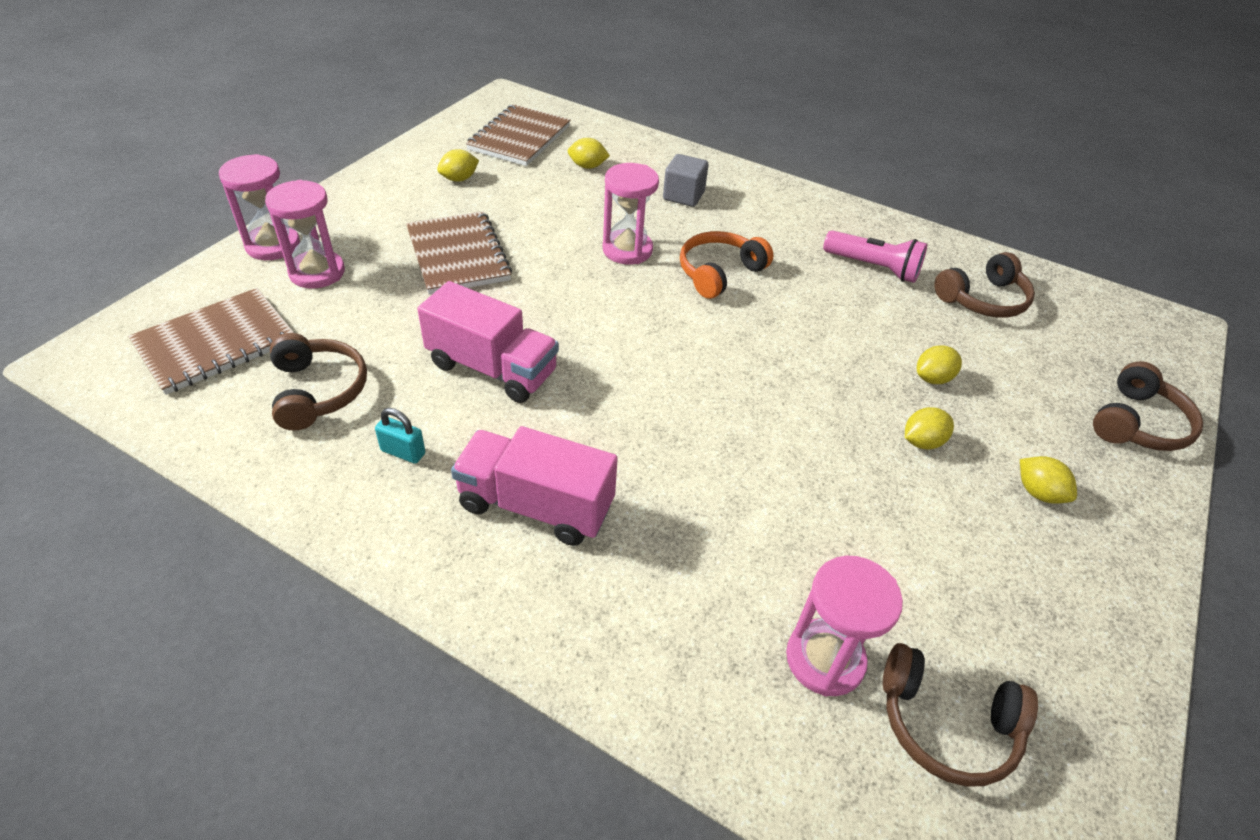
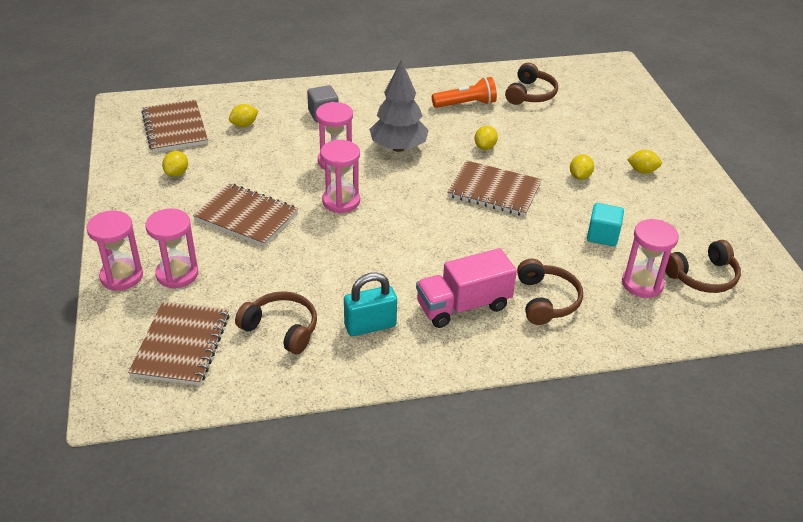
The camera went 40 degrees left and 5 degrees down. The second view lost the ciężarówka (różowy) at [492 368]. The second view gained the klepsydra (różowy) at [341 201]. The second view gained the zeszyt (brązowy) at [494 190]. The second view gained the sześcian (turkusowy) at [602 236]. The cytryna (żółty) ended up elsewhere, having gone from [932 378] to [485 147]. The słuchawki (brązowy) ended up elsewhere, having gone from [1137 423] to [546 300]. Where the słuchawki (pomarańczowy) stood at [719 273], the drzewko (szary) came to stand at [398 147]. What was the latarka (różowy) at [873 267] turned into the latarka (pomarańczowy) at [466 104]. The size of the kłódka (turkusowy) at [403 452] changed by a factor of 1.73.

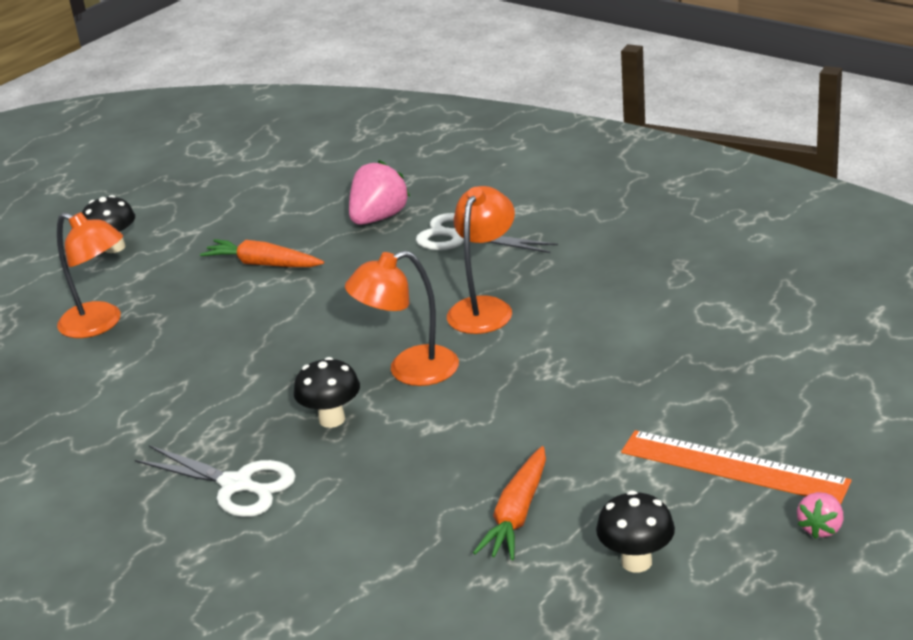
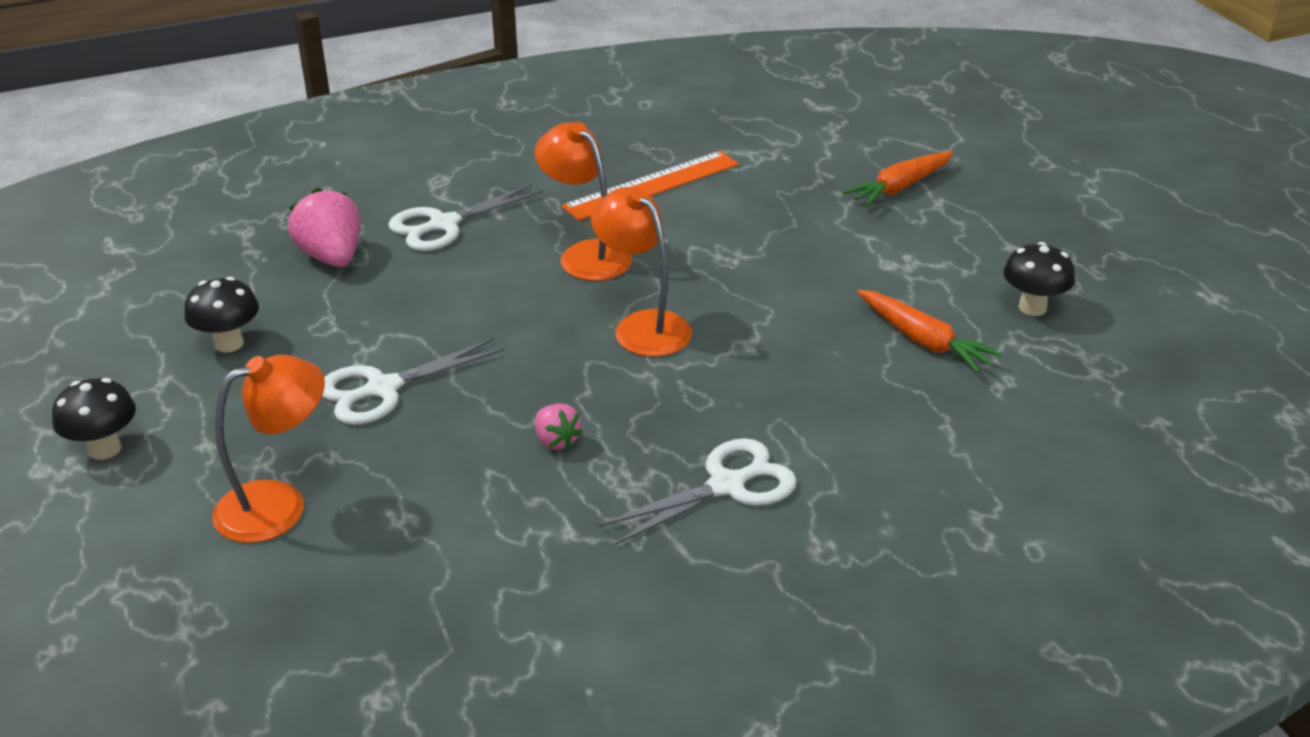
The camera went 65 degrees left and 5 degrees up. The second view gained the nożyczki (biały) at [383 389]. The marchewka (pomarańczowy) ended up elsewhere, having gone from [263 264] to [900 187]. The grzyb (czarny) ended up elsewhere, having gone from [332 419] to [229 343]. The linijka (pomarańczowy) ended up elsewhere, having gone from [733 467] to [652 185]. The truskawka (różowy) ended up elsewhere, having gone from [820 528] to [556 440]. The lampka (pomarańczowy) at [410 371] ended up facing another way, 135 degrees clockwise from before.

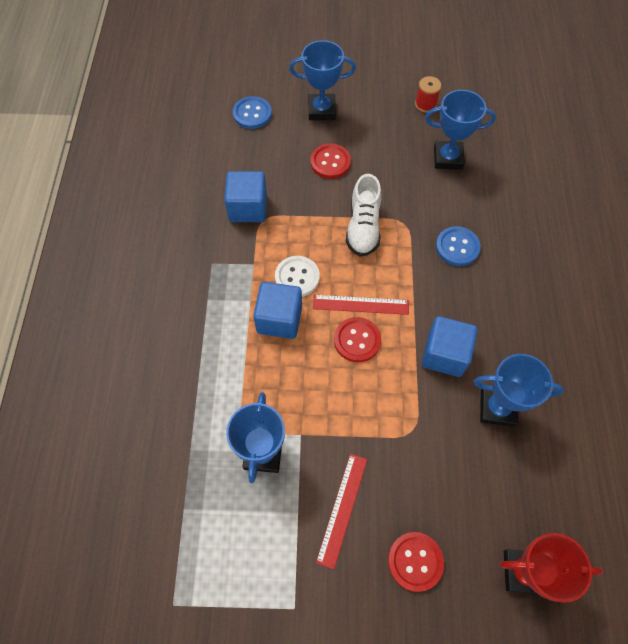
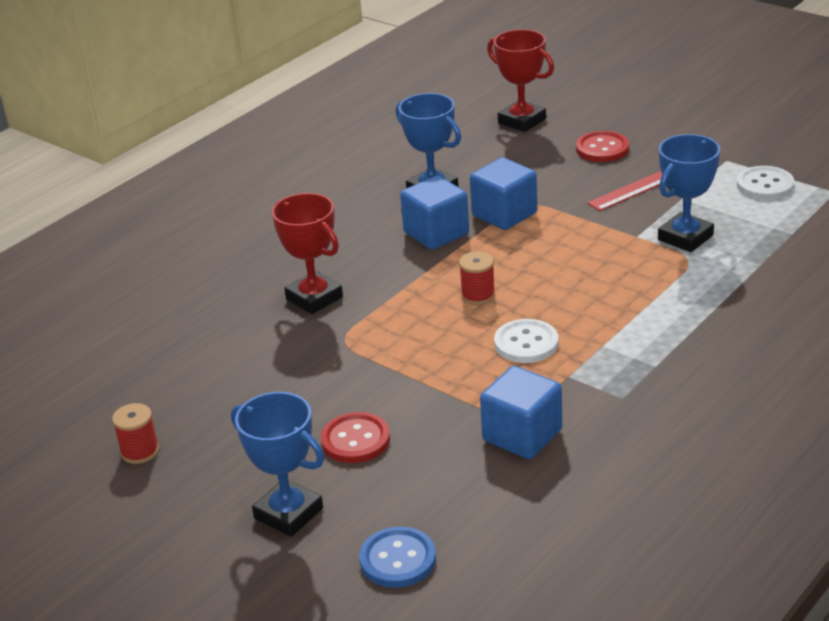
The camera went 140 degrees left and 30 degrees down. The second view lost the guzik (czerwony) at [357 340]. The second view lost the but (biały) at [363 227]. The second view lost the puchar (niebieski) at [448 158]. The second view gained the guzik (biały) at [765 185]. The sześcian (niebieski) ended up elsewhere, having gone from [279 319] to [504 214]. Where the linijka (czerwony) stood at [360 304], the szpulka (czerwony) came to stand at [478 295]. Where the guzik (niebieski) stood at [457 247], the puchar (czerwony) came to stand at [314 298].

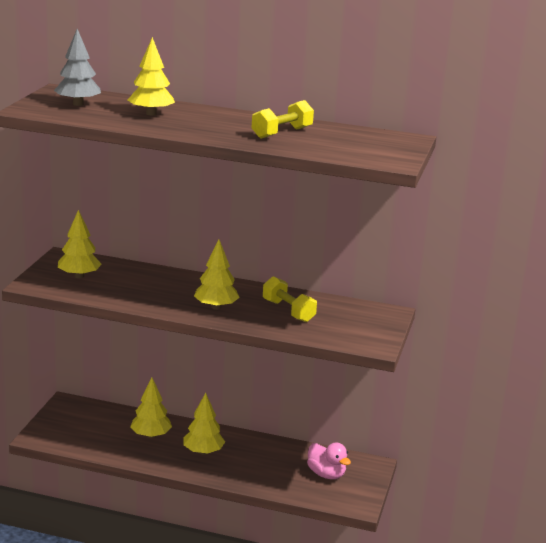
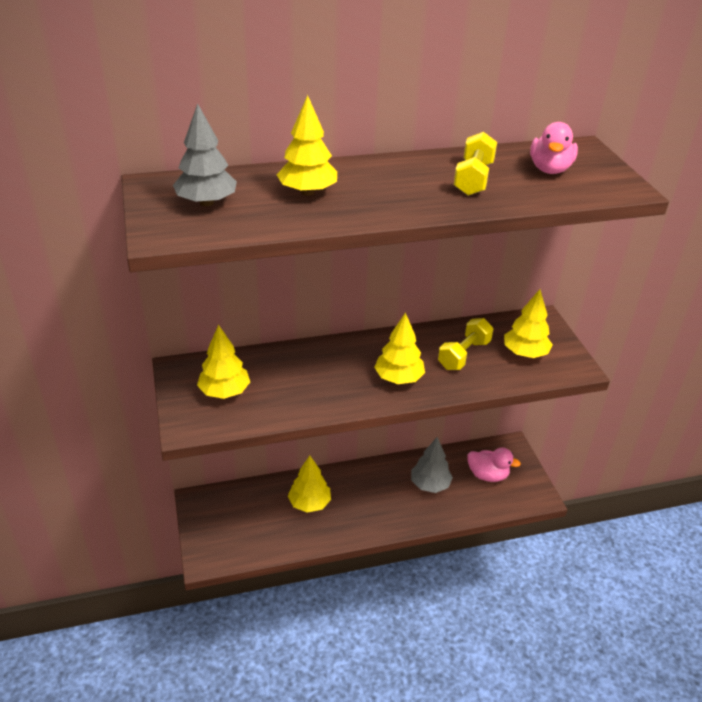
The camera went 30 degrees left and 15 degrees up. The second view gained the drzewko (szary) at [430 484]. The second view gained the kaczka (różowy) at [549 169]. The drzewko (żółty) ended up elsewhere, having gone from [203 452] to [525 353]. The hantel (żółty) at [288 311] ended up facing another way, 75 degrees counterclockwise from before.

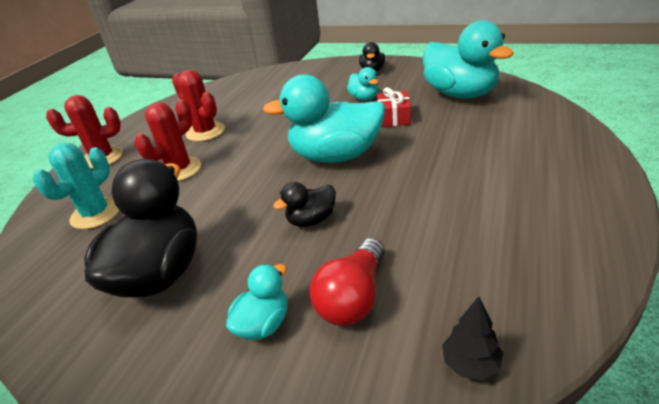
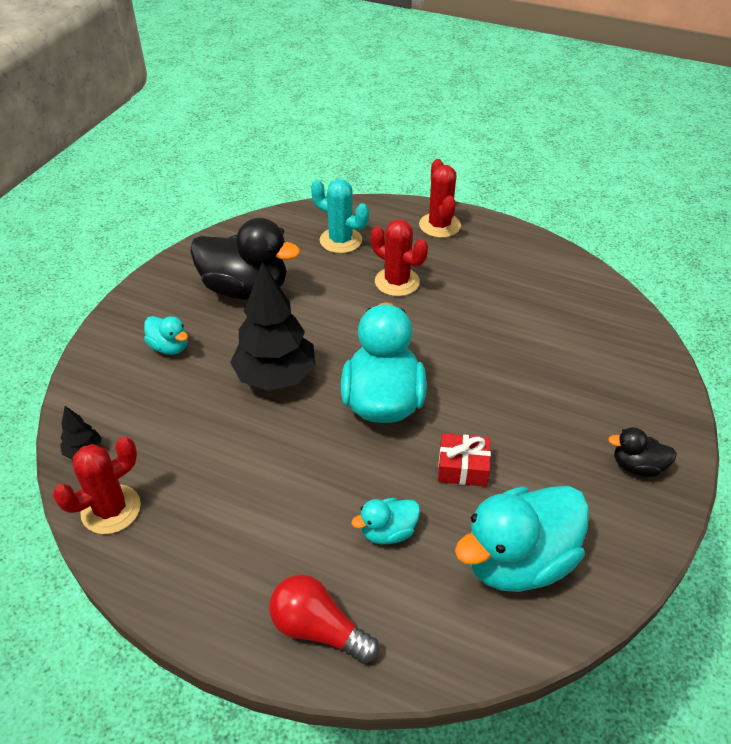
The camera went 90 degrees right and 10 degrees up. The kaktus (czerwony) ended up elsewhere, having gone from [205 132] to [111 509]. The żarówka (czerwony) ended up elsewhere, having gone from [353 297] to [318 629]. The kaczka (turkusowy) ended up elsewhere, having gone from [364 98] to [388 532]. Where the kaczka (czarny) stood at [311 220], the drzewko (czarny) came to stand at [275 377].

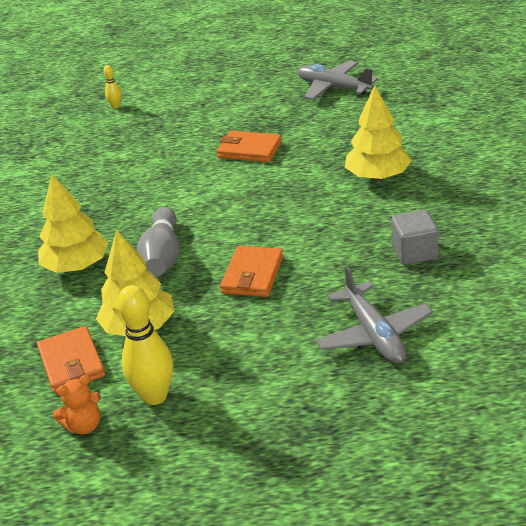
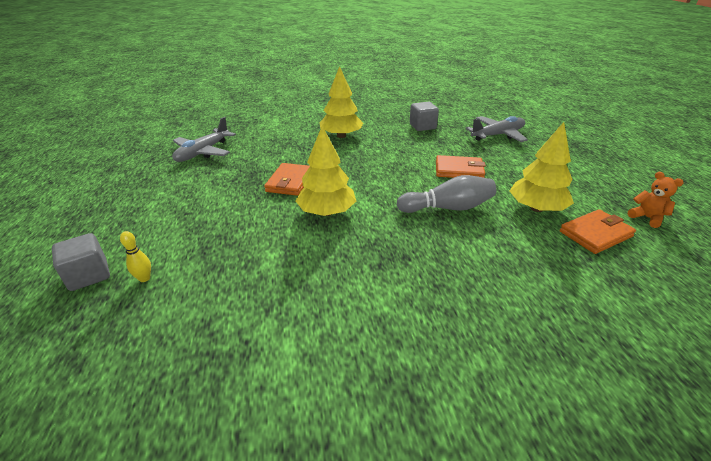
The camera went 100 degrees left and 0 degrees up. The second view lost the kręgiel (żółty) at [155 396]. The second view gained the sześcian (szary) at [89 275]. The drzewko (żółty) ended up elsewhere, having gone from [77 266] to [327 212].

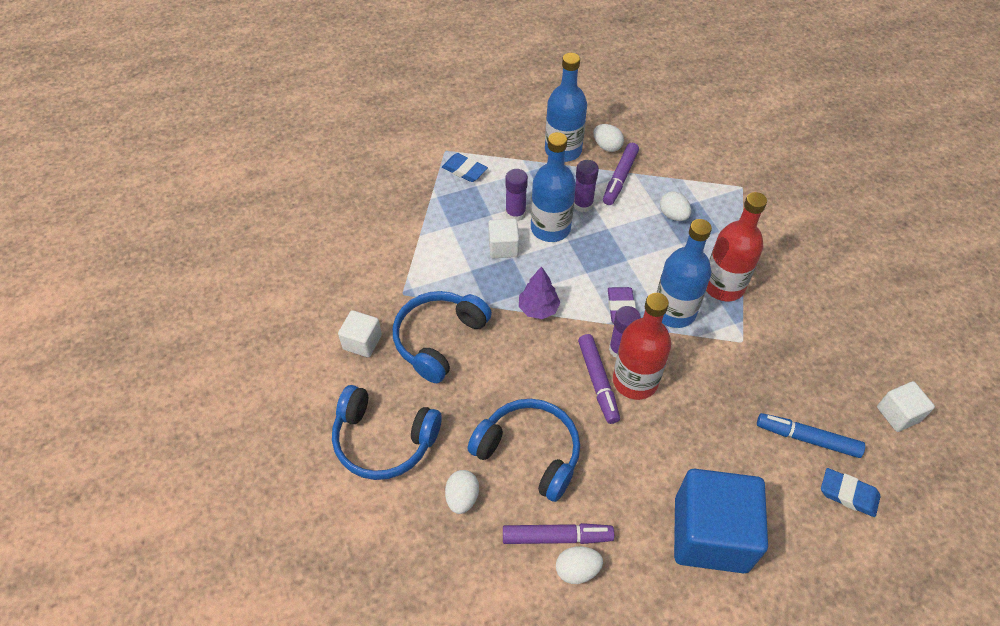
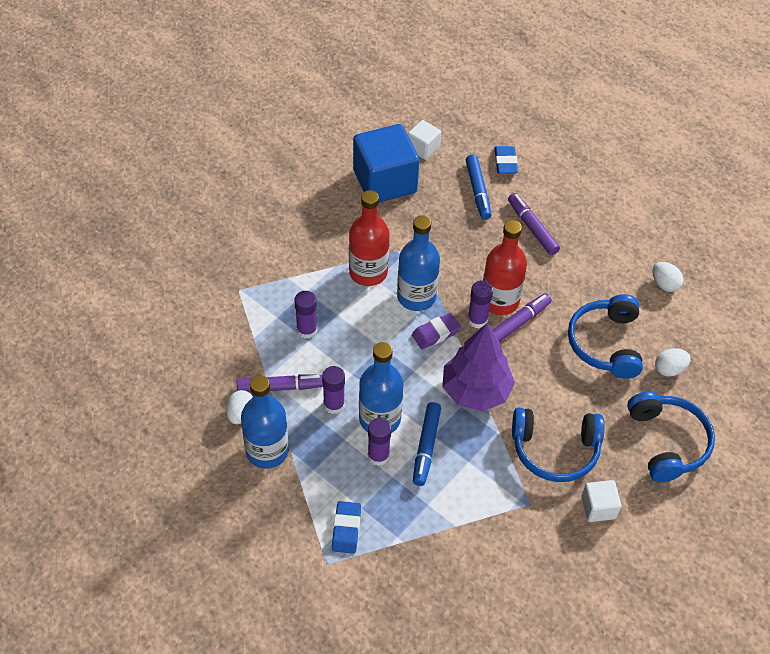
The camera went 120 degrees left and 0 degrees up. The flamaster (fioletowy) ended up elsewhere, having gone from [557 537] to [532 228]. The sześcian (niebieski) ended up elsewhere, having gone from [710 534] to [385 181]. Where the sześcian (biały) stood at [503 247], the flamaster (niebieski) came to stand at [426 447]. Where the jajko (biały) stood at [673 215], the klej w sztyfcie (fioletowy) came to stand at [307 330]. The size of the drzewko (fioletowy) at [538 309] changed by a factor of 1.81.

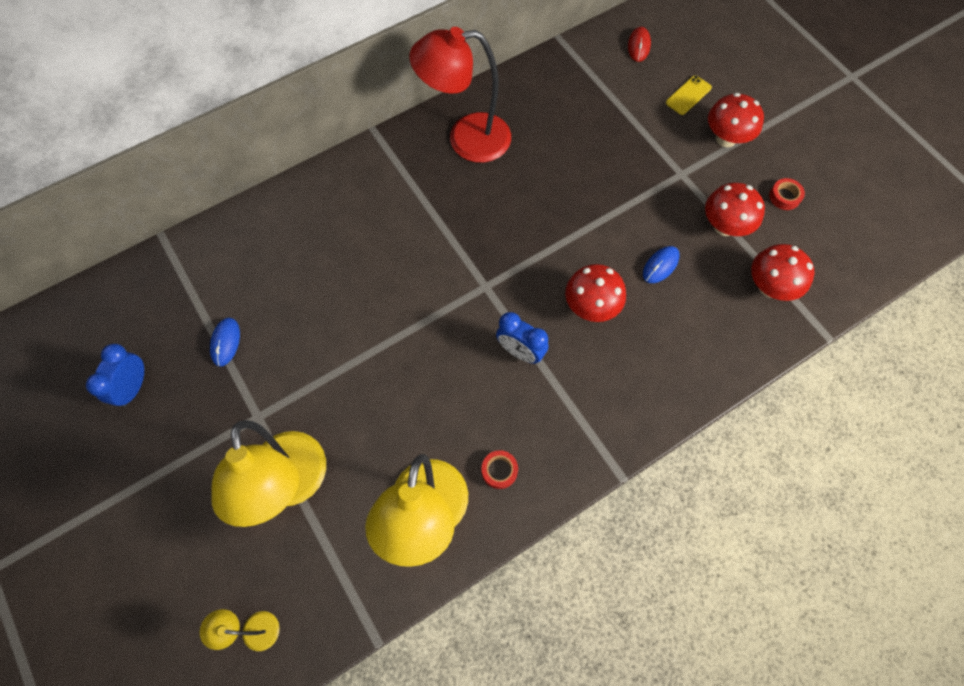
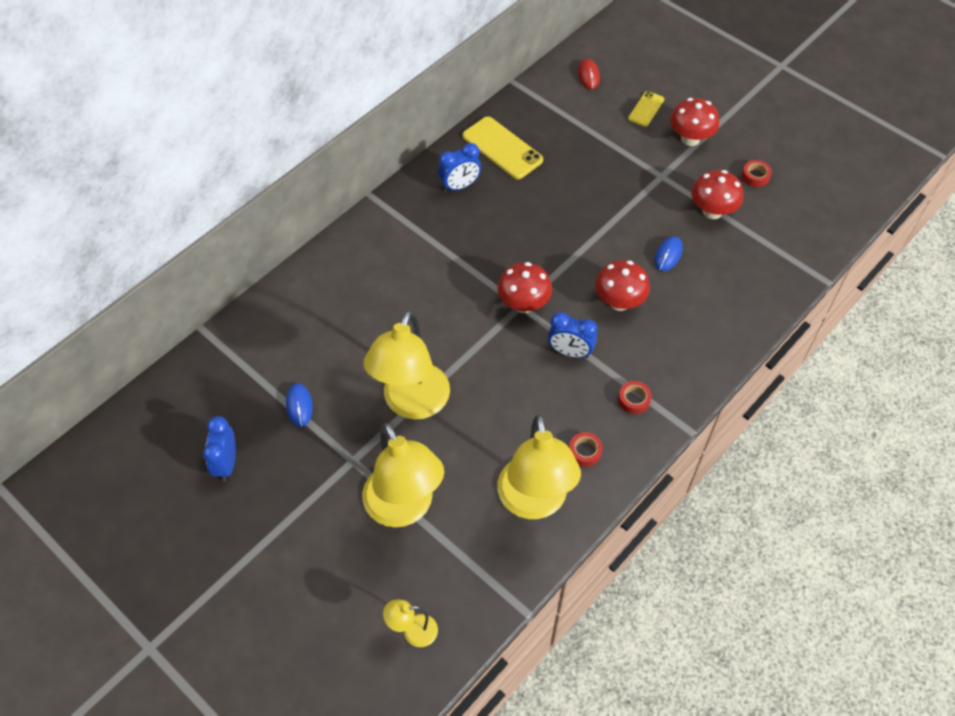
The camera went 15 degrees left and 10 degrees down. The second view gained the lampka (żółty) at [412 404]. The second view gained the telefon (żółty) at [502 148]. The second view gained the taśma klejąca (czerwony) at [634 400]. The grzyb (czerwony) ended up elsewhere, having gone from [769 287] to [523 304]. Where the lampka (czerwony) stood at [466 139], the budzik (niebieski) came to stand at [460 186].

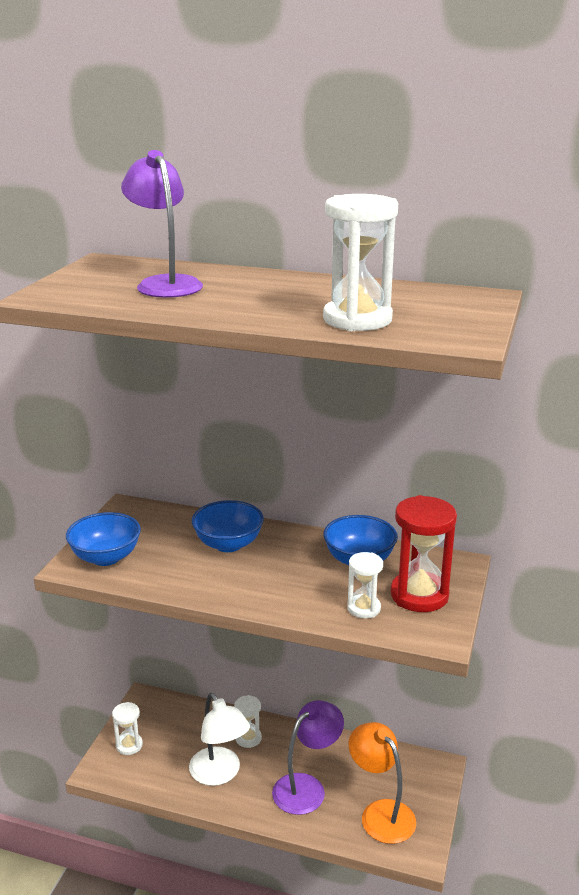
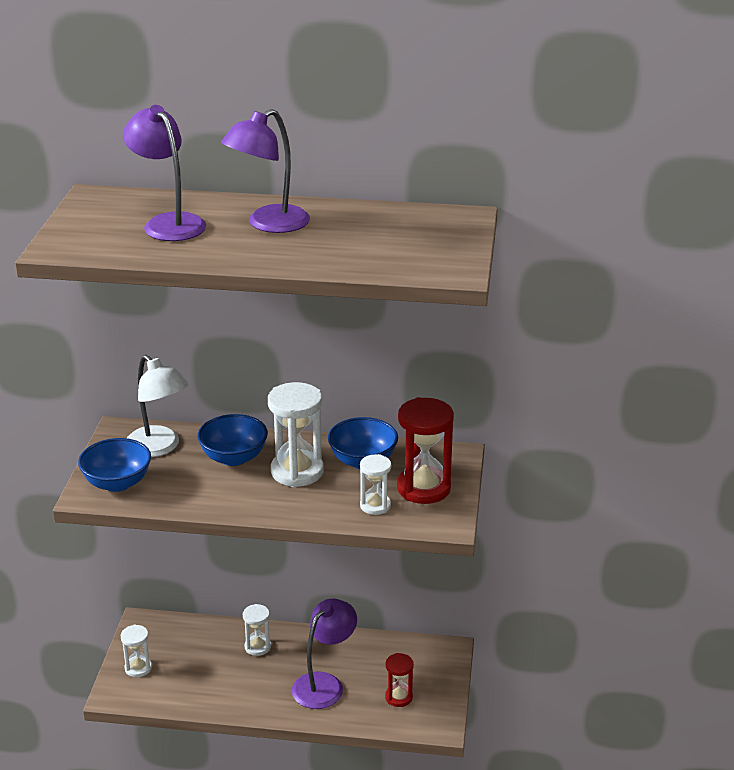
The camera went 10 degrees left and 5 degrees up. The second view gained the lampka (fioletowy) at [268 224]. The lampka (biały) ended up elsewhere, having gone from [219 774] to [159 448]. The klepsydra (biały) ended up elsewhere, having gone from [357 320] to [297 471]. Where the lampka (pomarańczowy) stood at [381 813], the klepsydra (czerwony) came to stand at [398 697].

